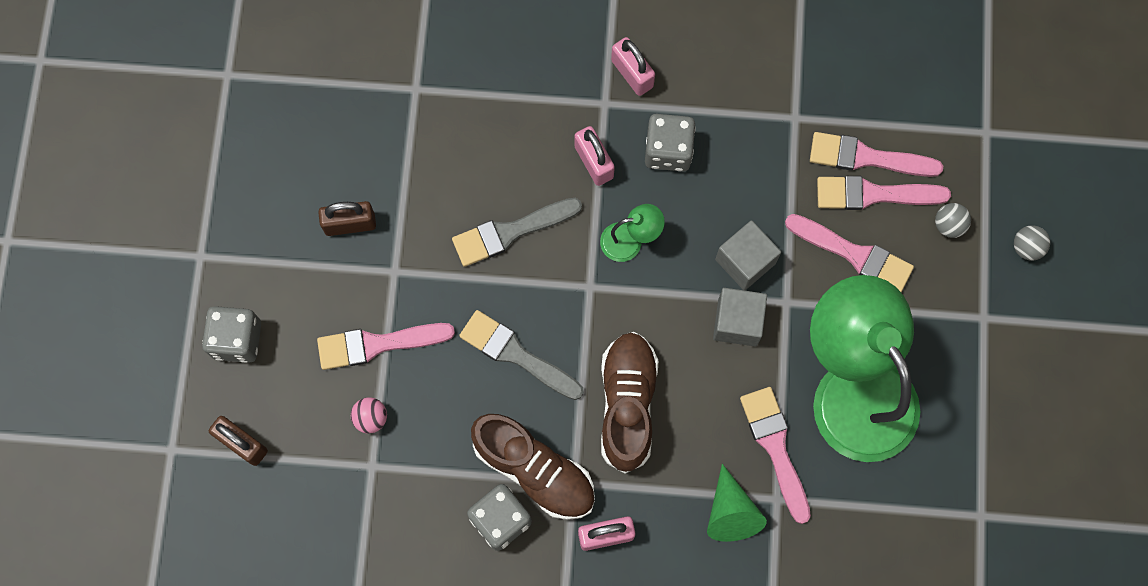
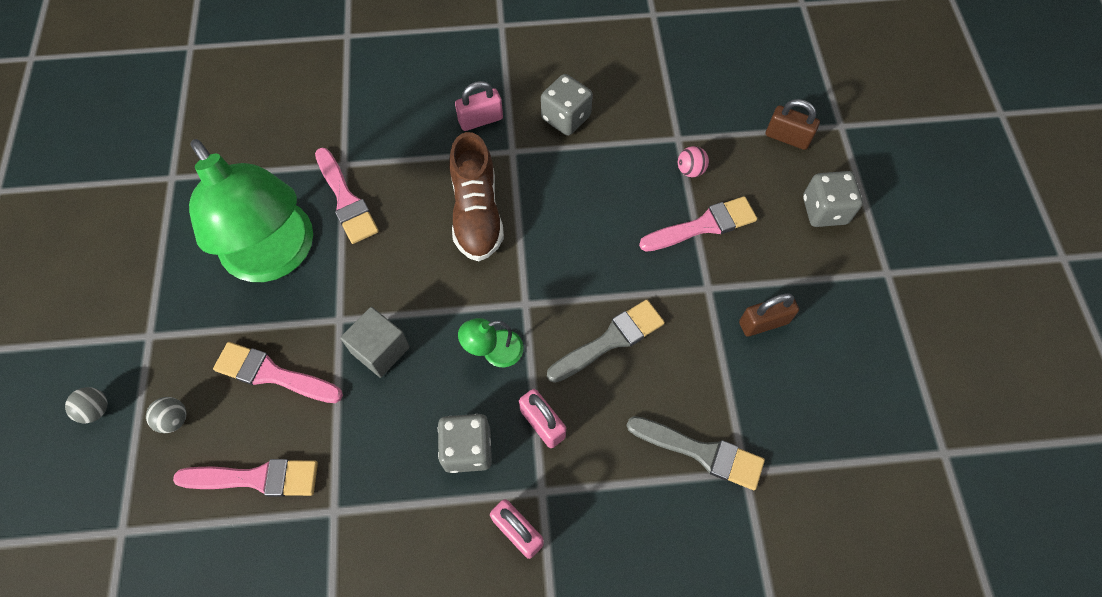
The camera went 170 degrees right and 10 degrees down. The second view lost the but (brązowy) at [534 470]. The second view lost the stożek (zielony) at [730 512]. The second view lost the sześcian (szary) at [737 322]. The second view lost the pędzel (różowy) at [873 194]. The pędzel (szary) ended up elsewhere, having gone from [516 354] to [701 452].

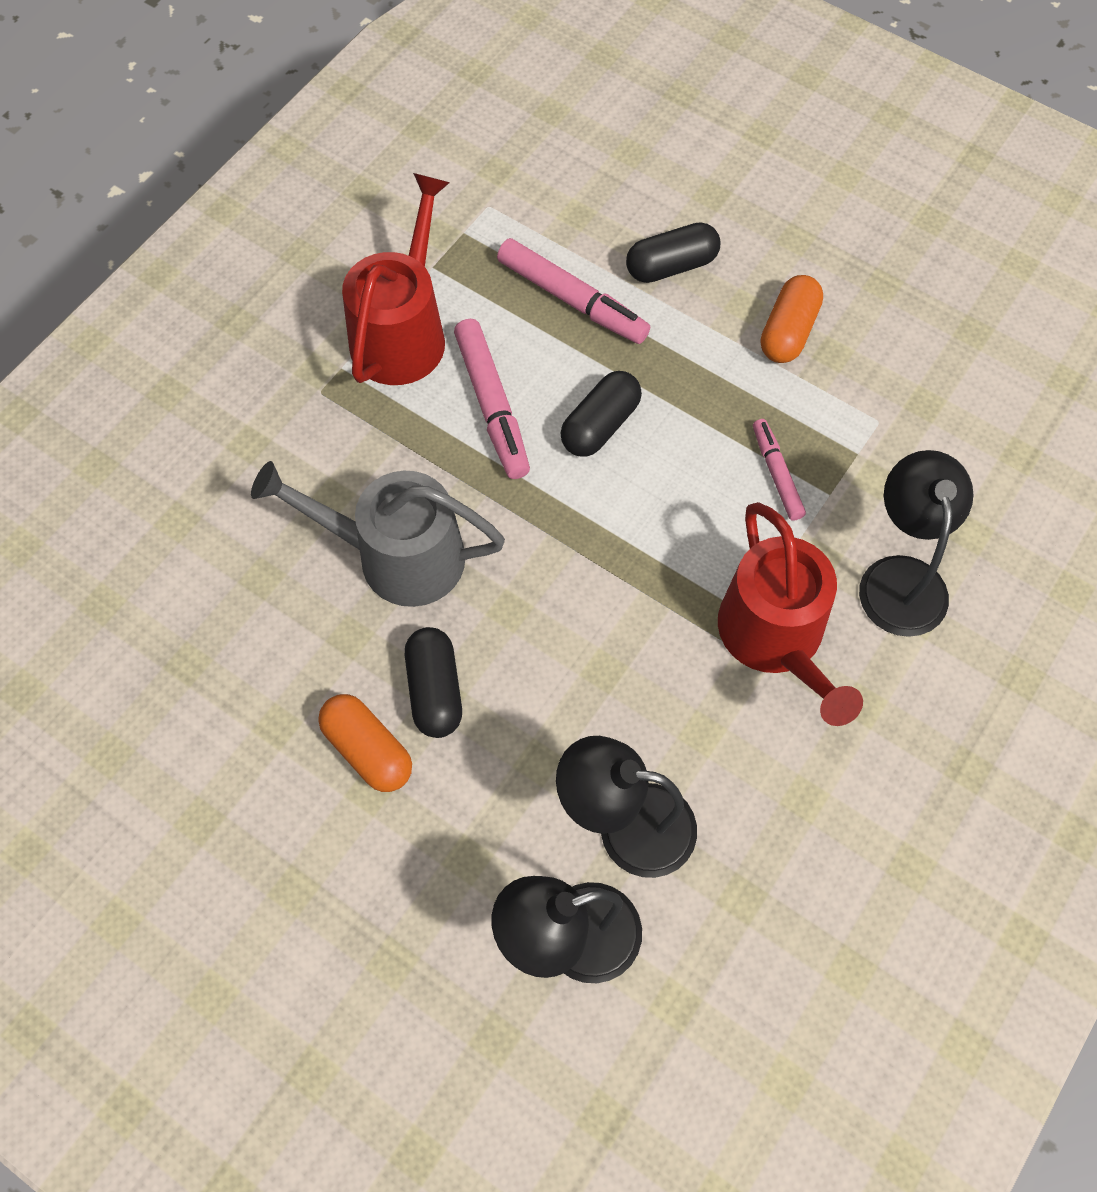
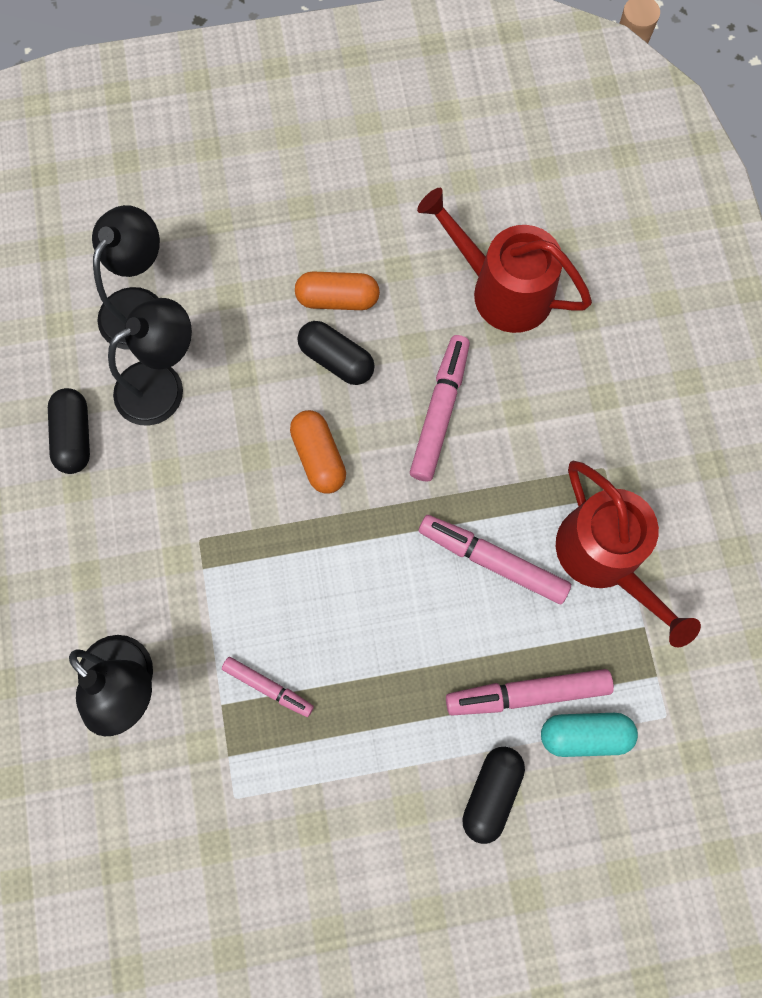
The camera went 135 degrees right and 10 degrees up. The second view gained the kapsułka (turkusowy) at [584 734]. The kapsułka (czarny) ended up elsewhere, having gone from [600 425] to [74 436]. The konewka (czerwony) ended up elsewhere, having gone from [776 638] to [503 290]. The kapsułka (pomarańczowy) ended up elsewhere, having gone from [788 331] to [319 457]. Where the konewka (szary) stood at [397 557], the flamaster (różowy) came to stand at [439 412].

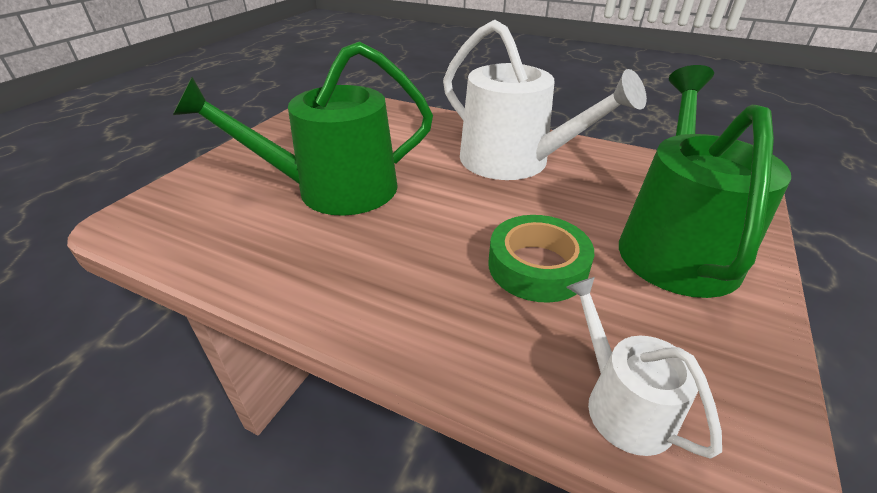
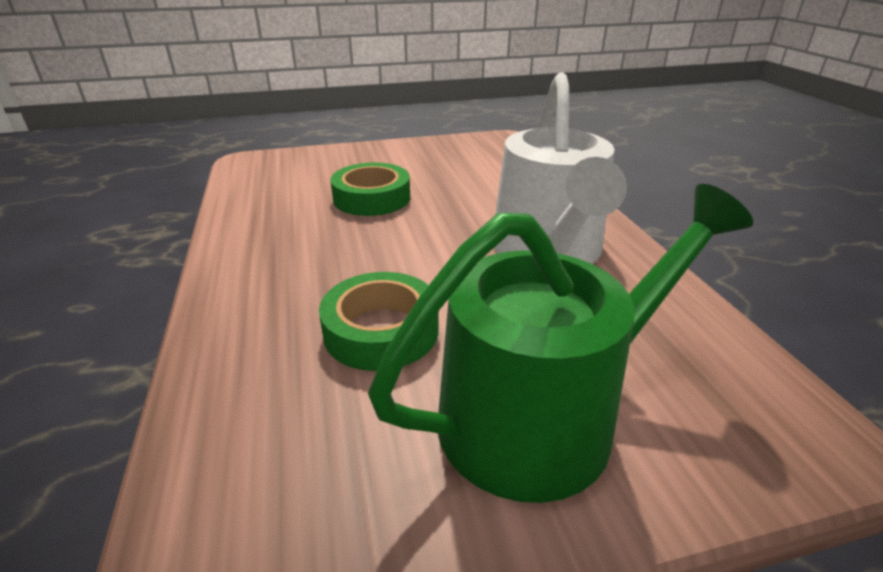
The camera went 50 degrees right and 5 degrees down. The second view lost the konewka (biały) at [622 404]. Where the konewka (zielony) stood at [334 189], the taśma klejąca (zielony) came to stand at [372 198].

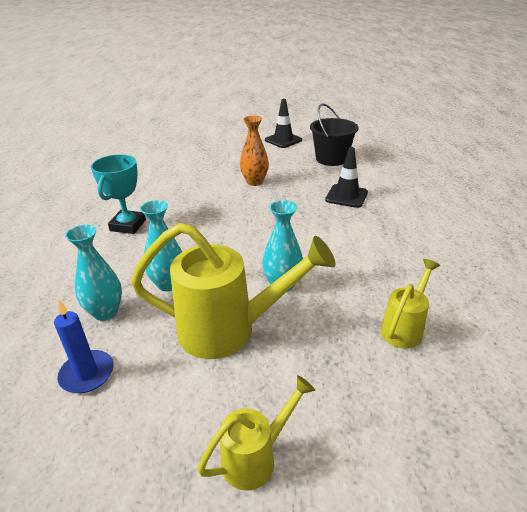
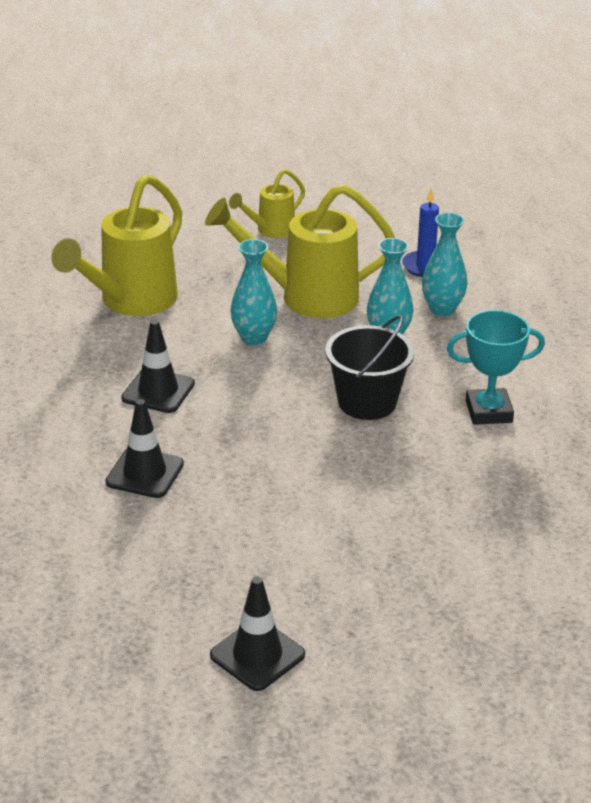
The camera went 175 degrees right and 0 degrees up. The second view lost the wazon (pomarańczowy) at [254 182]. The second view gained the pachołek (czarny) at [158 391]. The wiadro (czarny) ended up elsewhere, having gone from [331 159] to [367 402]. The puchar (turkusowy) at [128 225] ended up facing another way, 75 degrees clockwise from before. The size of the konewka (żółty) at [404 328] changed by a factor of 1.87.

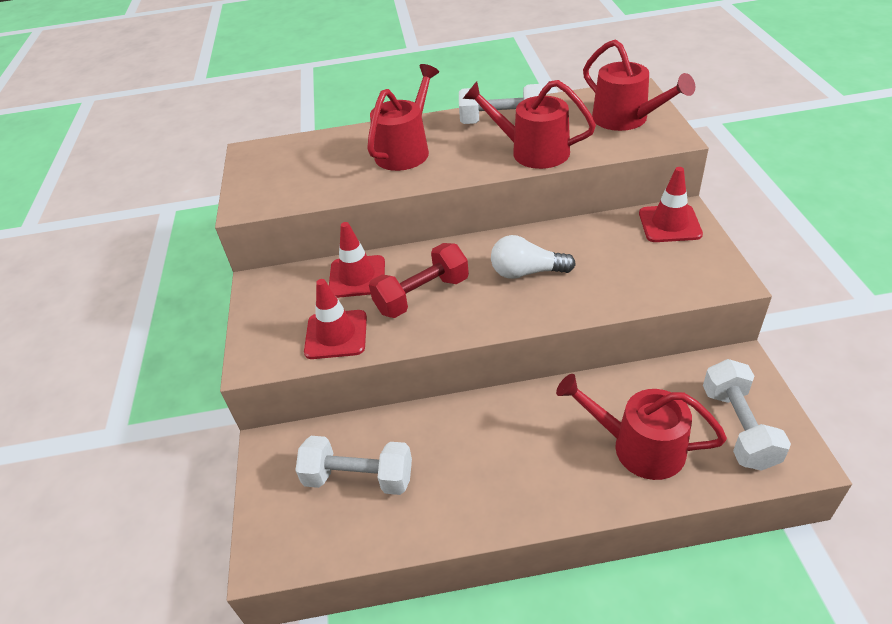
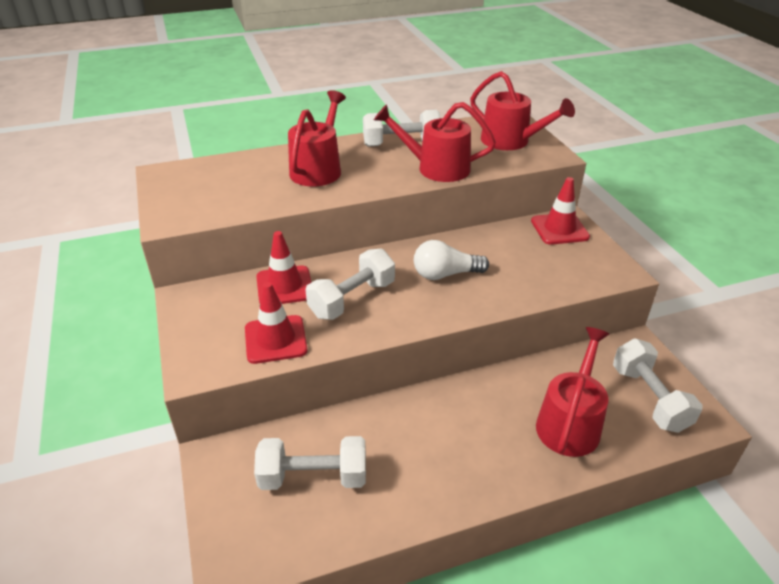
The camera went 15 degrees left and 5 degrees down. What was the hantel (czerwony) at [422 295] turned into the hantel (biały) at [352 299]. The konewka (czerwony) at [639 447] ended up facing another way, 105 degrees clockwise from before.

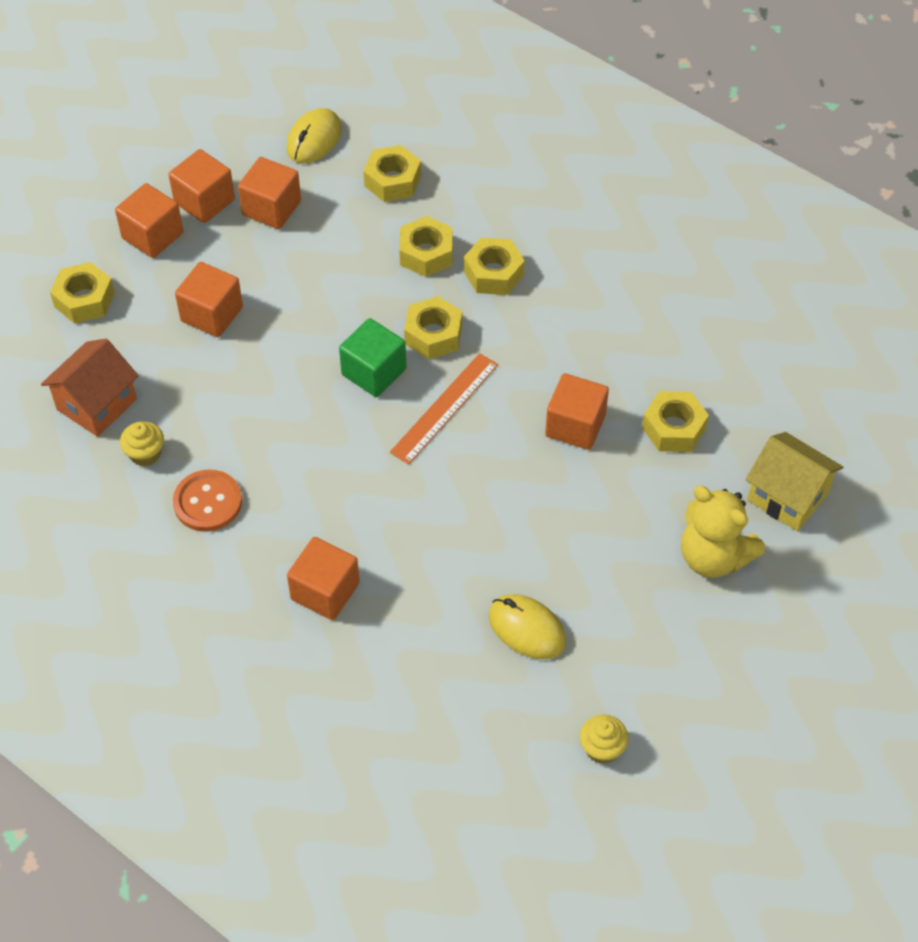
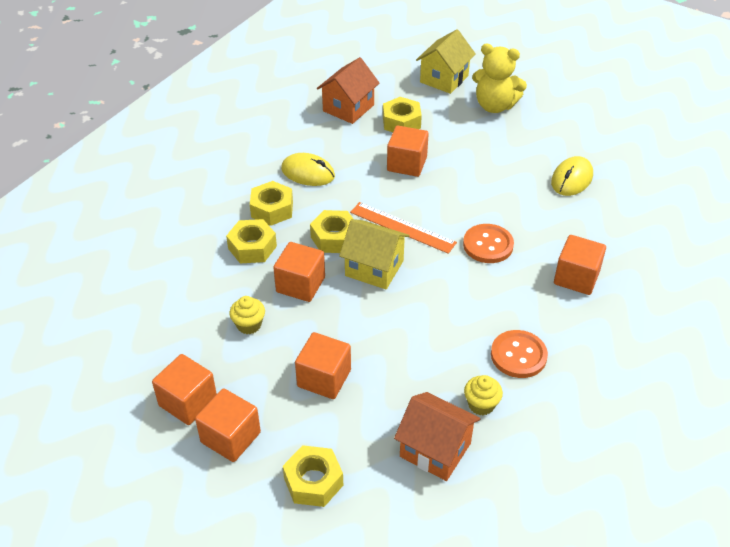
The camera went 95 degrees left and 10 degrees down. The second view lost the nakrętka (żółty) at [392 181]. The second view gained the domek (pomarańczowy) at [348 108]. The second view gained the guzik (pomarańczowy) at [488 245]. The sześcian (pomarańczowy) ended up elsewhere, having gone from [271 208] to [300 285]. The myszka (żółty) ended up elsewhere, having gone from [314 139] to [308 173]. The muffinka (żółty) ended up elsewhere, having gone from [602 748] to [249 325]. Where the sześcian (zielony) stood at [374 372], the domek (żółty) came to stand at [374 268]. The miś (żółty) at [713 557] ended up facing another way, 75 degrees clockwise from before.

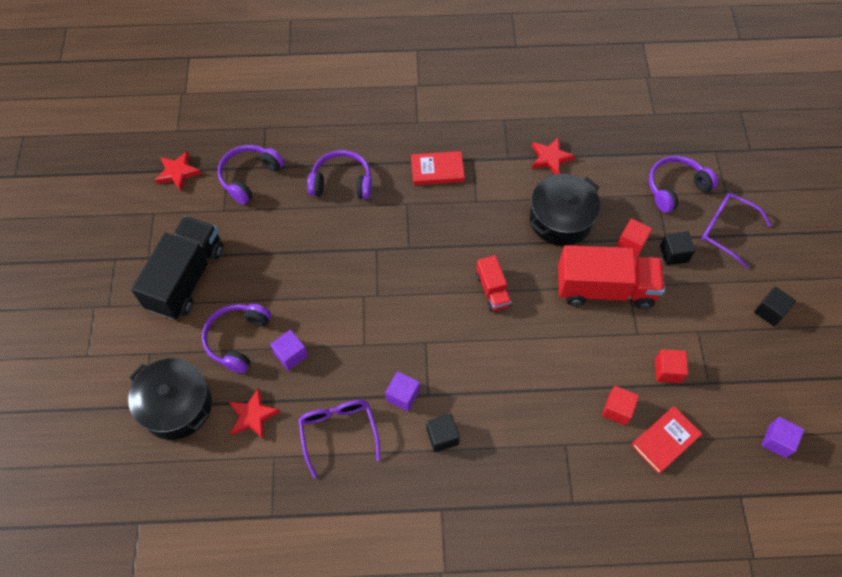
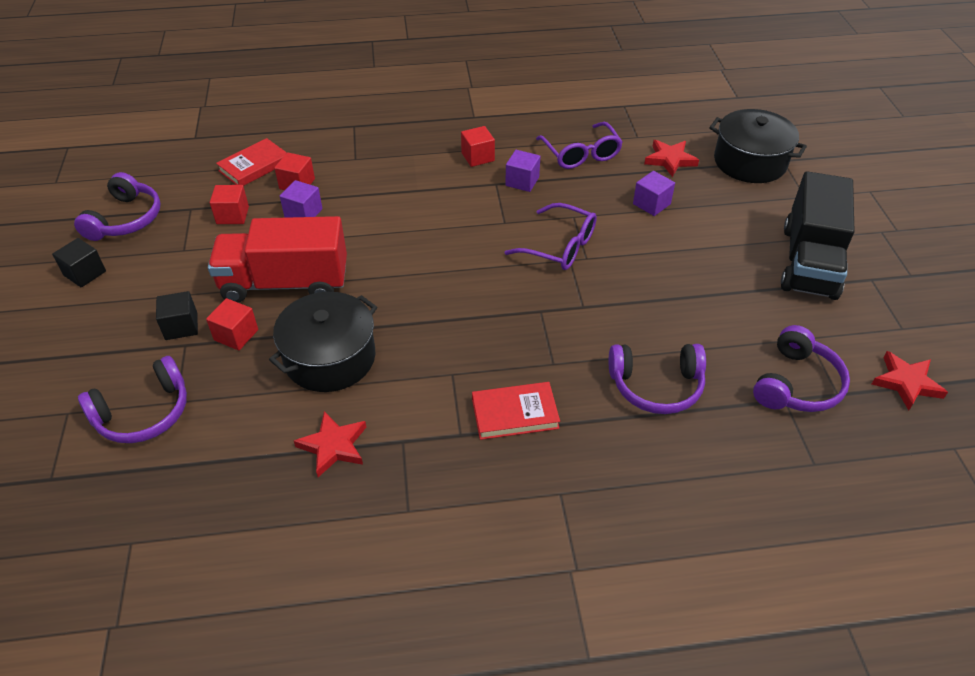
The camera went 175 degrees right and 15 degrees down. The second view lost the ciężarówka (czerwony) at [492 290]. The słuchawki (fioletowy) ended up elsewhere, having gone from [237 339] to [125 219]. The okulary (fioletowy) ended up elsewhere, having gone from [726 231] to [559 246]. The sześcian (fioletowy) ended up elsewhere, having gone from [777 441] to [303 213]. What was the sześcian (czarny) at [442 436] turned into the sześcian (czerwony) at [478 157].

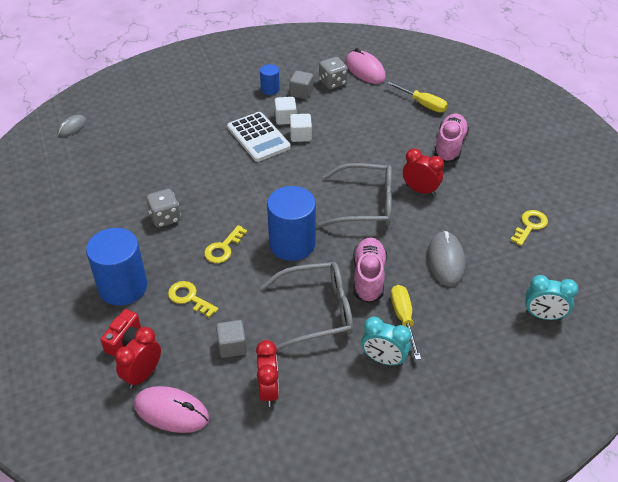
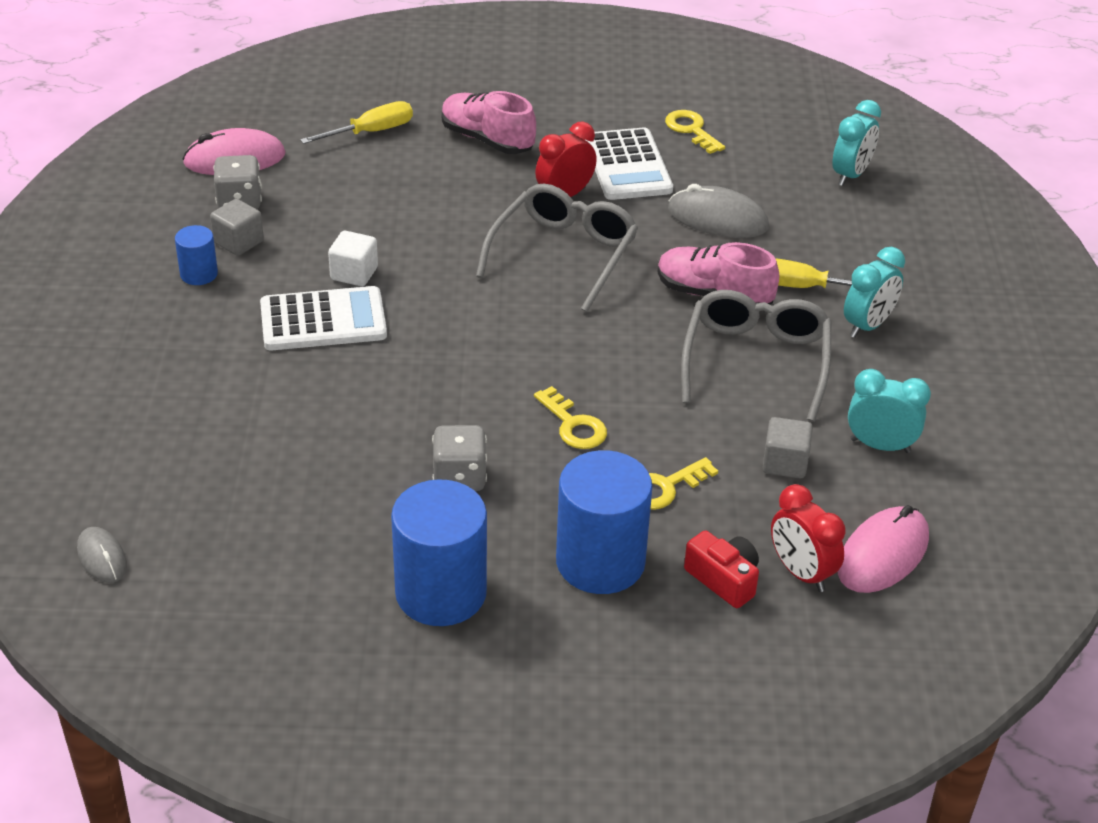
The camera went 70 degrees left and 5 degrees down. The second view lost the sześcian (biały) at [285 118]. The second view gained the kalkulator (biały) at [628 166]. The walec (niebieski) ended up elsewhere, having gone from [292 244] to [441 593]. What was the budzik (czerwony) at [269 390] turned into the budzik (turkusowy) at [880 445].

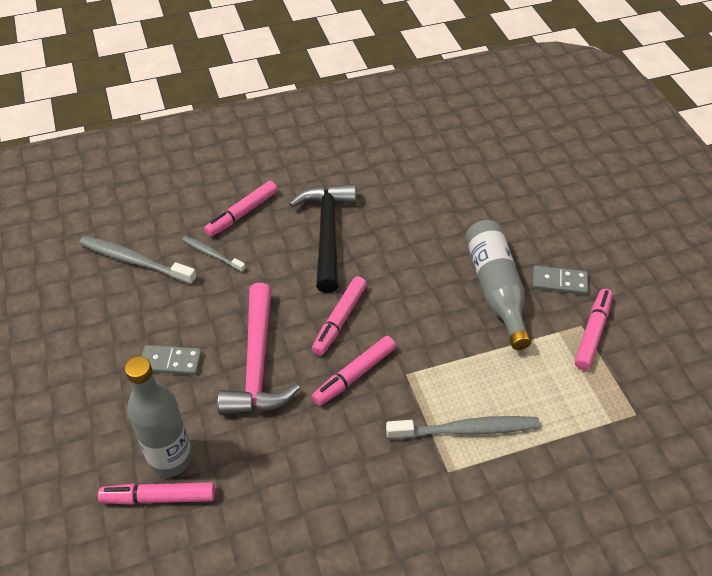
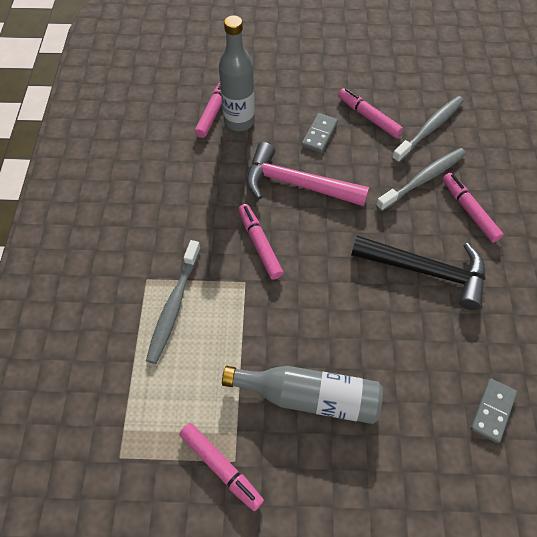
The camera went 110 degrees right and 10 degrees up. The flamaster (różowy) ended up elsewhere, having gone from [339 320] to [368 117]. The kostka domina (szary) ended up elsewhere, having gone from [559 282] to [492 410]. The size of the szczoteczka do zębów (szary) at [212 254] changed by a factor of 1.70.

